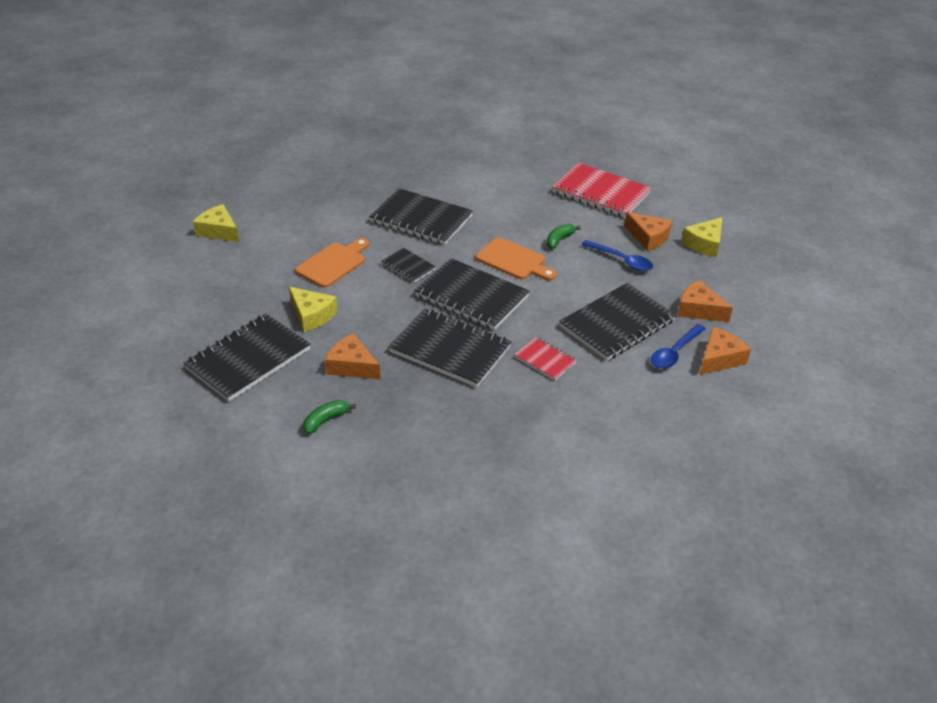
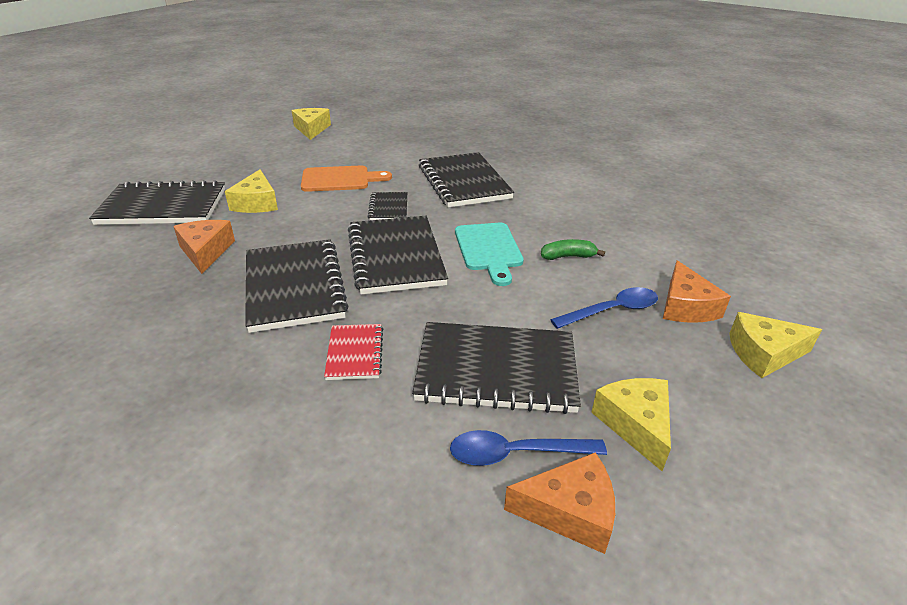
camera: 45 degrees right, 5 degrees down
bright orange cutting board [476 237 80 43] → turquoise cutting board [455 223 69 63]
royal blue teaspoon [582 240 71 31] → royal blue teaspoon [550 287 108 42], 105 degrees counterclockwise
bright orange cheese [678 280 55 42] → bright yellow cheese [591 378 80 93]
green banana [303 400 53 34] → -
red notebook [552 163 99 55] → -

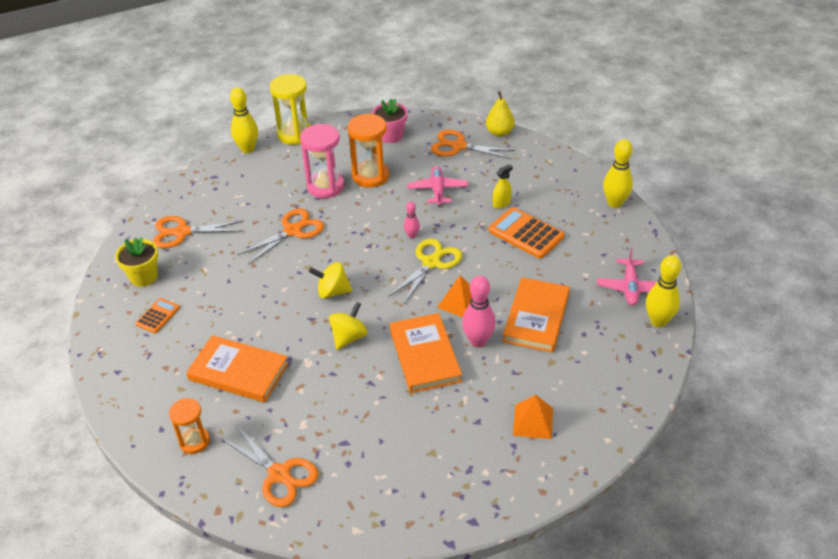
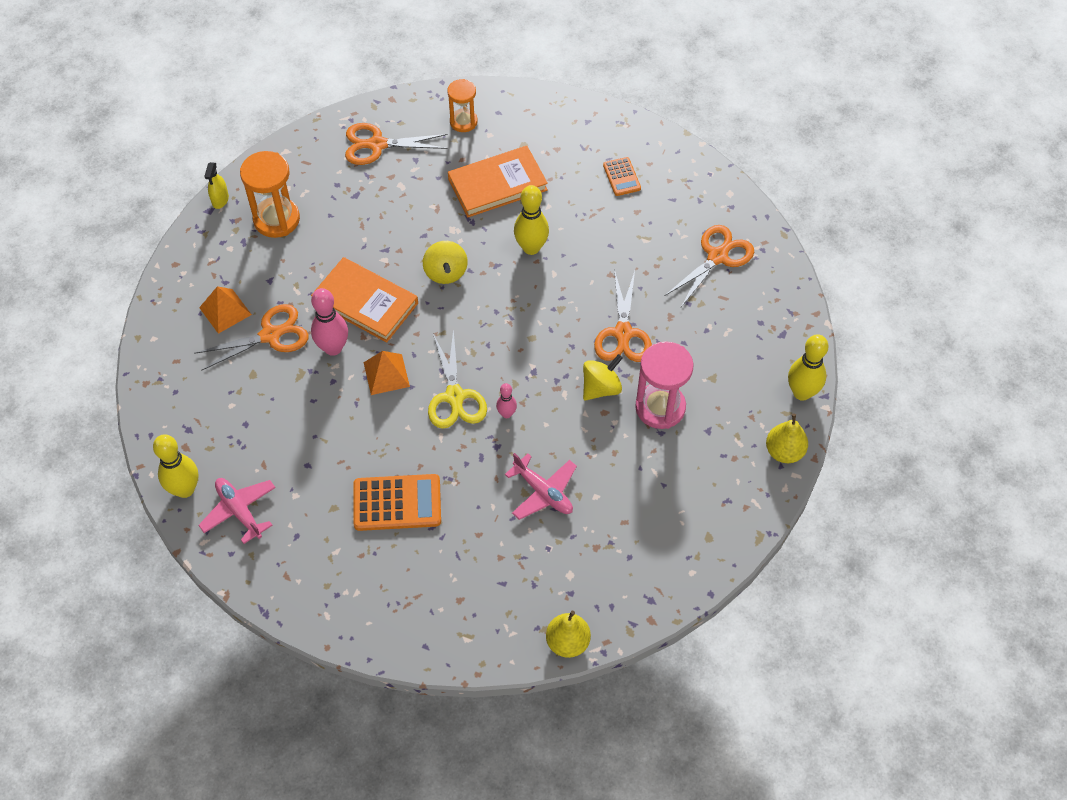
camera: 135 degrees right, 15 degrees up
bright orange shears [431 130 84 29] → bright orange shears [194 304 115 67], shifted
bright yellow sprayer [493 164 20 45] → bright yellow sprayer [204 162 25 47], shifted
bright orange sandglass [348 113 41 75] → bright orange sandglass [240 151 60 87], shifted
bright yellow tenpin [603 139 30 69] → bright yellow tenpin [514 185 35 70], shifted
bright yellow toy top [309 262 44 37] → bright yellow toy top [583 354 40 47], shifted
bright yellow sandglass [270 74 41 71] → bright yellow pear fruit [766 413 42 50]
bright yellow potted plant [115 237 43 50] → -
rosy potted plant [372 99 36 44] → -
bright orange hardback [503 277 67 76] → -

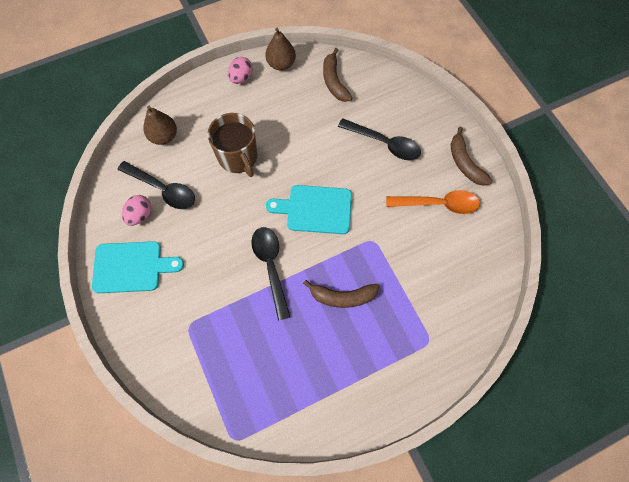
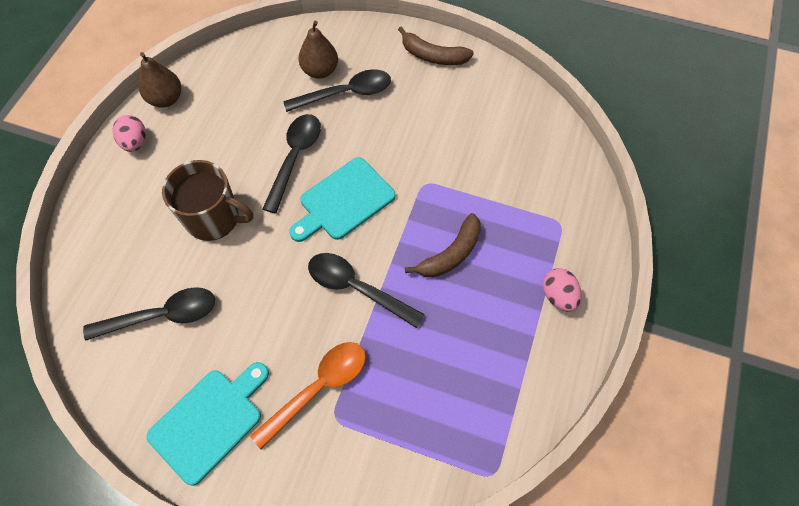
camera: 45 degrees left, 5 degrees down
bright orange teaspoon [386 190 94 24] → bright orange teaspoon [250 342 116 107], shifted
- → ebony teaspoon [263 114 58 100]
russet pear fruit [143 106 34 39] → russet pear fruit [299 21 39 58], shifted
rosy egg shape [122 195 29 31] → rosy egg shape [543 268 38 44], shifted
russet banana [323 48 29 54] → -

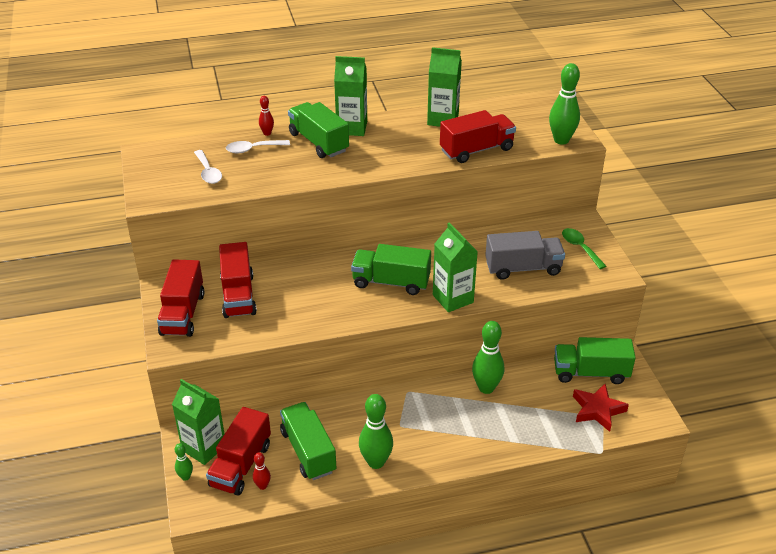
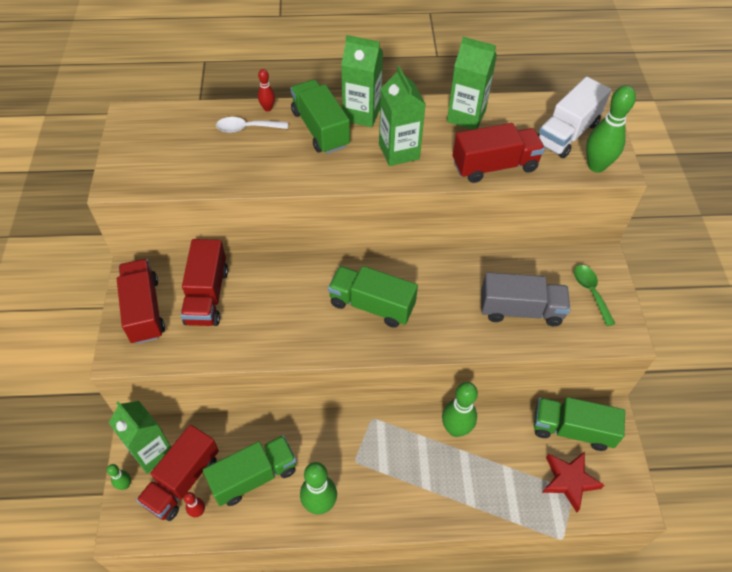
camera: 10 degrees right, 15 degrees up
red truck [157 259 47 78] → red truck [117 259 48 85], 150 degrees clockwise
green truck [280 402 56 78] → green truck [203 435 94 71], 75 degrees clockwise
green carton [433 223 45 89] → green carton [379 66 47 100], shifted
- → snow-white truck [538 77 73 81]
snow-white teaspoon [194 150 28 34] → -

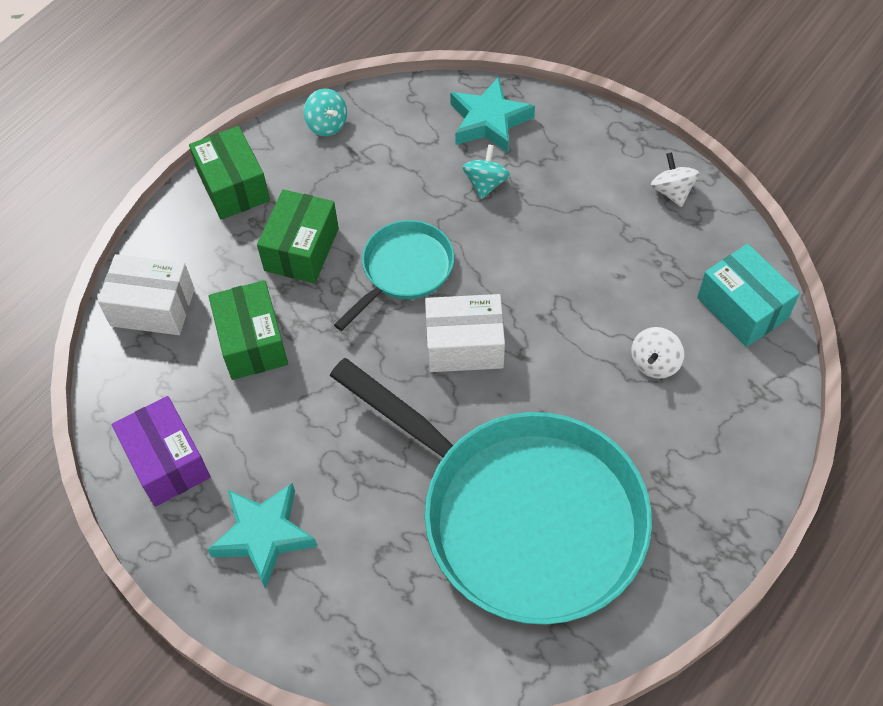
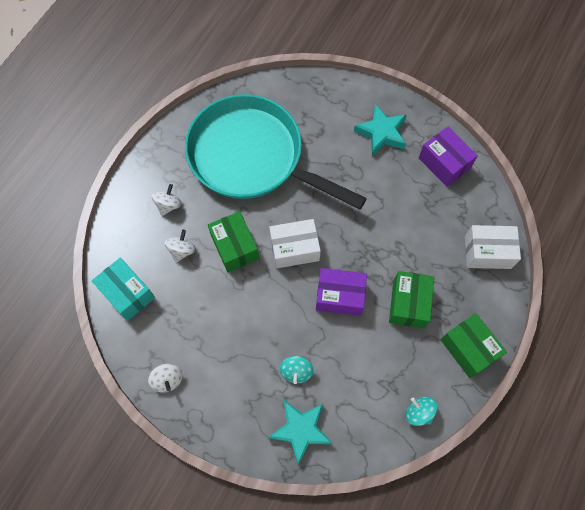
camera: 170 degrees right, 10 degrees up
- → snow-white toy top [151 184 31 32]
green box [208 280 80 100] → green box [208 211 51 61], shifted
turquoise pan [334 220 120 111] → purple box [316 268 51 48]

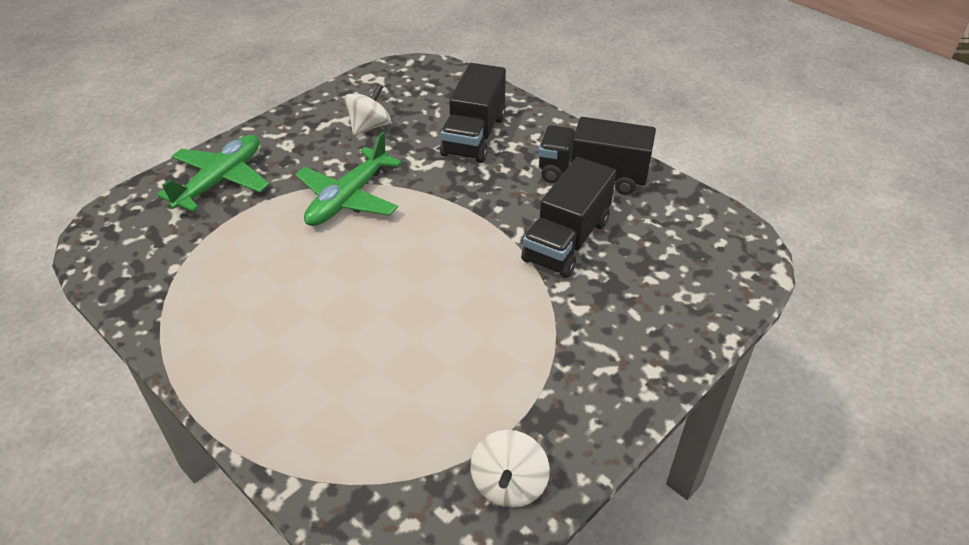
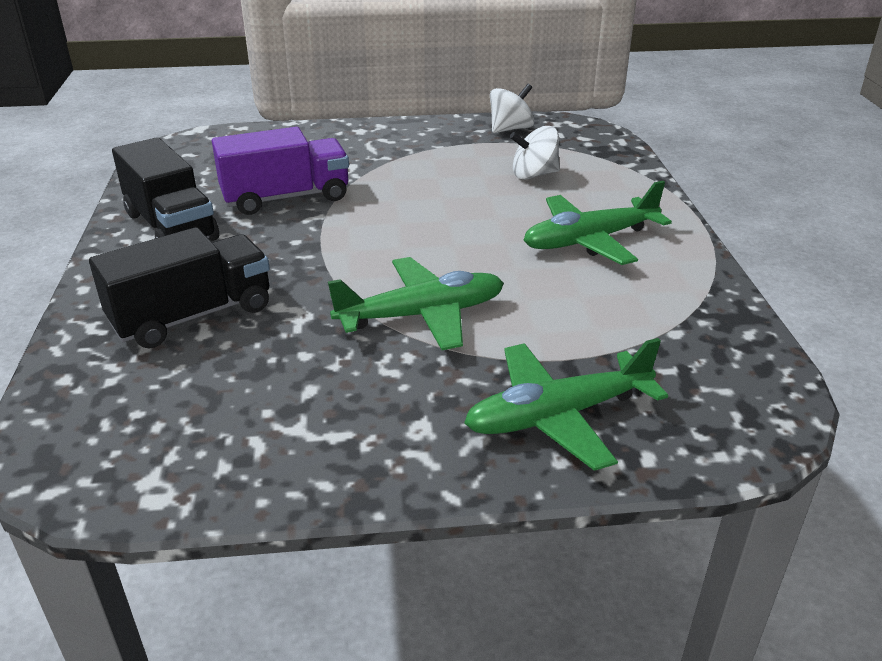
camera: 140 degrees left, 10 degrees down
ebony truck [521 157 95 121] → purple truck [212 127 137 88]
snow-white toy top [345 84 46 51] → snow-white toy top [510 126 50 54], shifted
- → green plane [524 181 148 84]

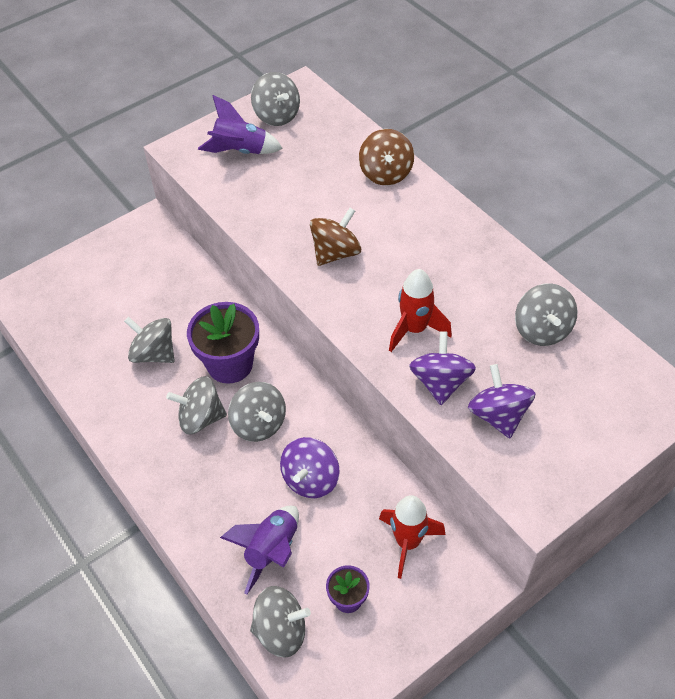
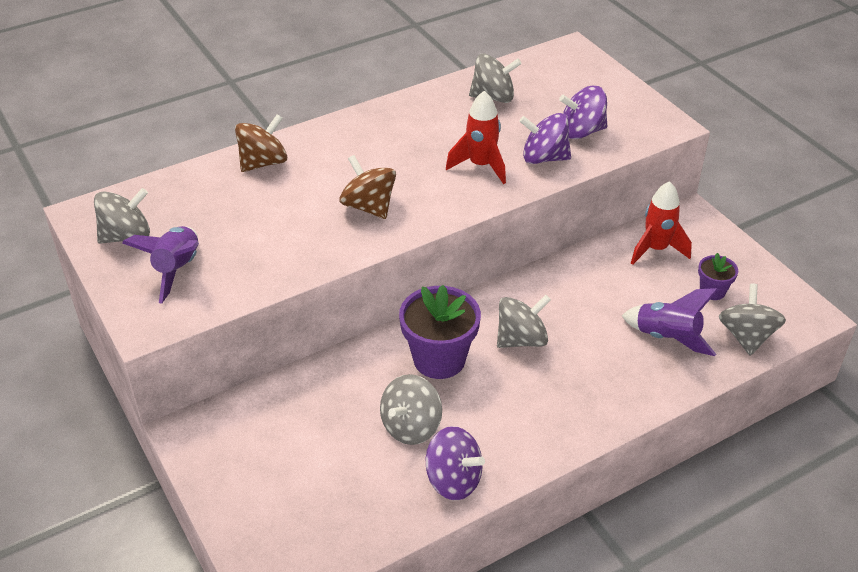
camera: 85 degrees left, 10 degrees down
russet toy top [359 129 55 56] → russet toy top [235 114 52 58], 45 degrees counterclockwise
purple toy top [280 437 60 61] → purple toy top [426 426 59 74], shifted
gray toy top [166 376 61 58] → -

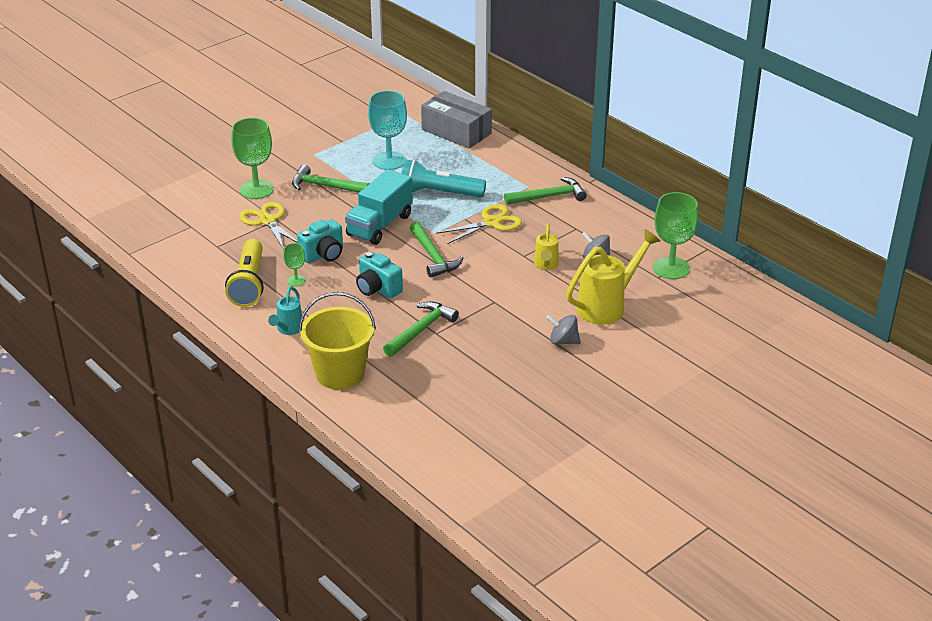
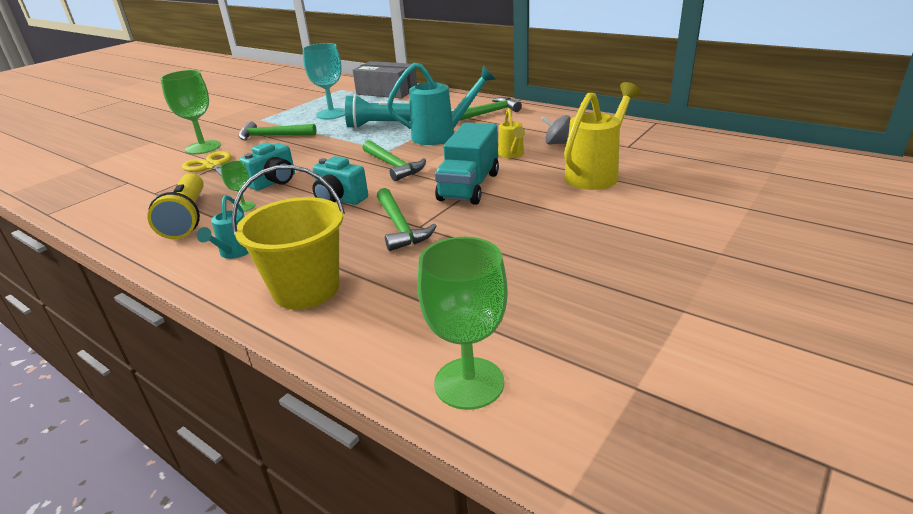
camera: 10 degrees left, 5 degrees down
green claw hammer [383 301 76 56] → green claw hammer [377 188 60 63], 135 degrees clockwise
bright yellow shears [436 204 86 40] → turquoise sprinkling can [387 63 108 82]
green chalice [653 192 45 87] → green chalice [417 237 91 173], shifted
turquoise truck [345 169 68 76] → turquoise truck [435 122 64 83], shifted
gray toy top [546 315 35 30] → -

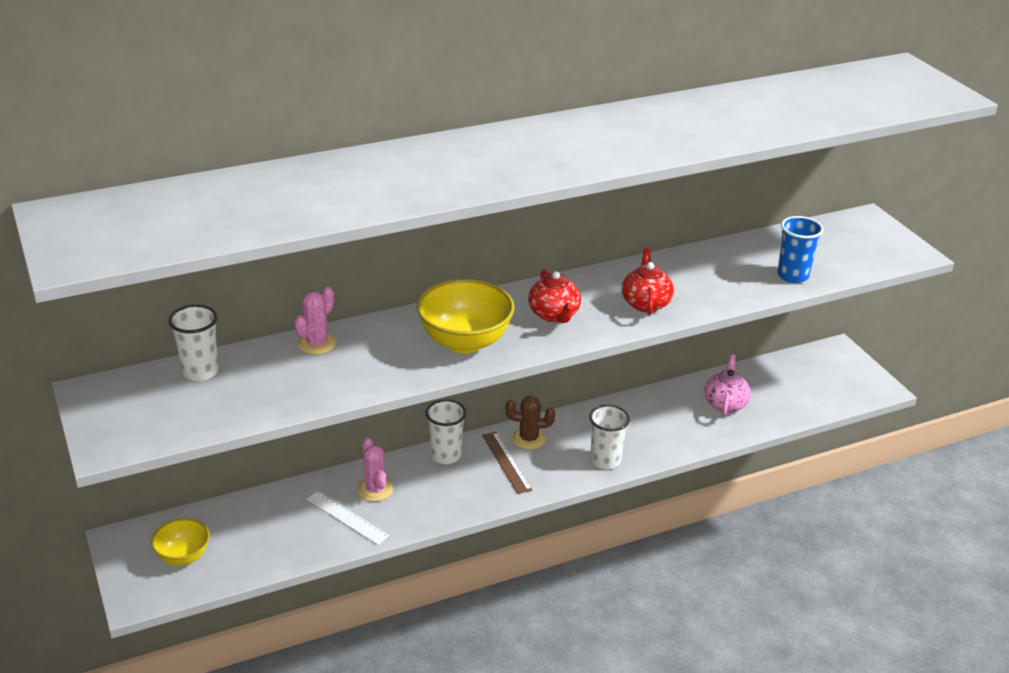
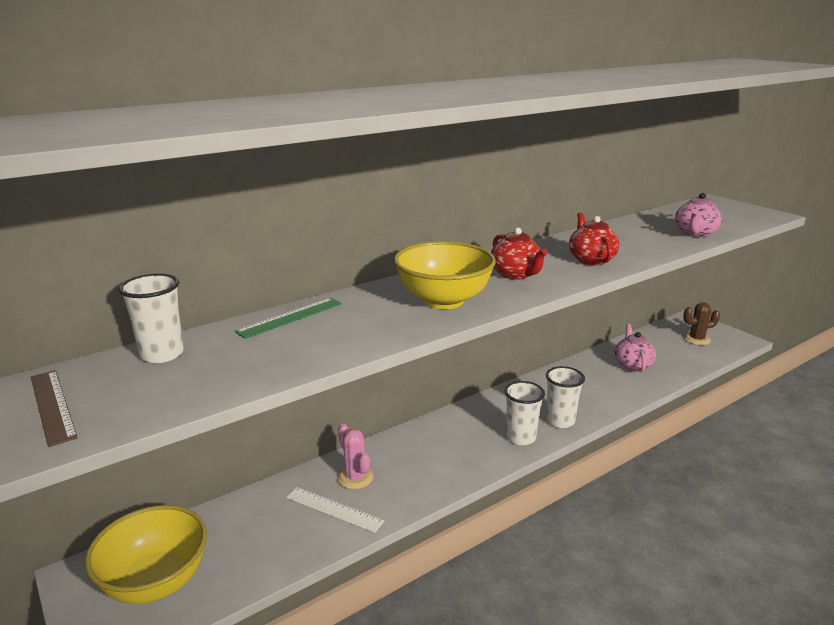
camera: 10 degrees left, 10 degrees down
russet straightedge [482 432 50 62] → russet straightedge [31 370 47 77], shifted
bright yellow deep dish [151 518 59 48] → bright yellow deep dish [85 505 122 99], x1.68
rosy saguaro cactus [294 287 43 68] → green straightedge [235 298 107 41]
snow-white beaker [426 399 40 65] → snow-white beaker [504 381 41 64], shifted
royal blue beaker [777 216 47 67] → rosy china teapot [675 193 47 44]
russet saguaro cactus [505 396 50 54] → russet saguaro cactus [683 302 37 43], shifted

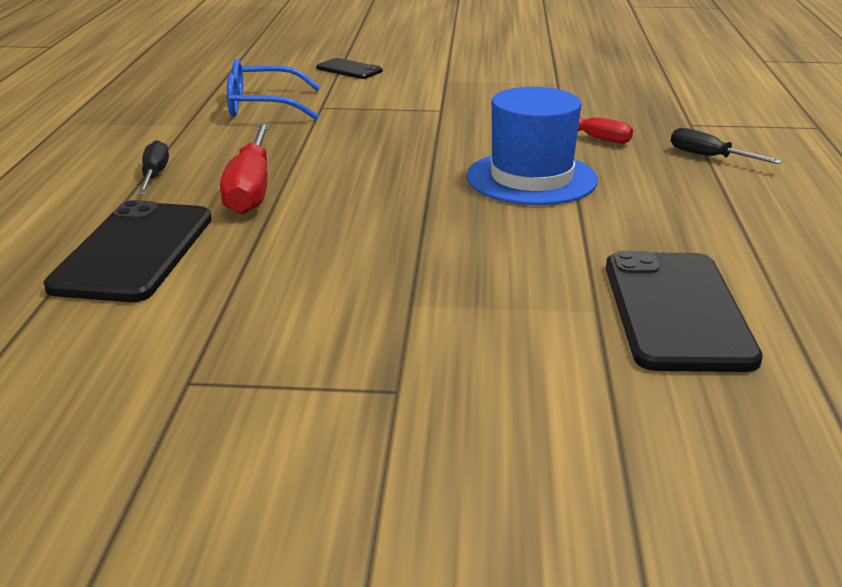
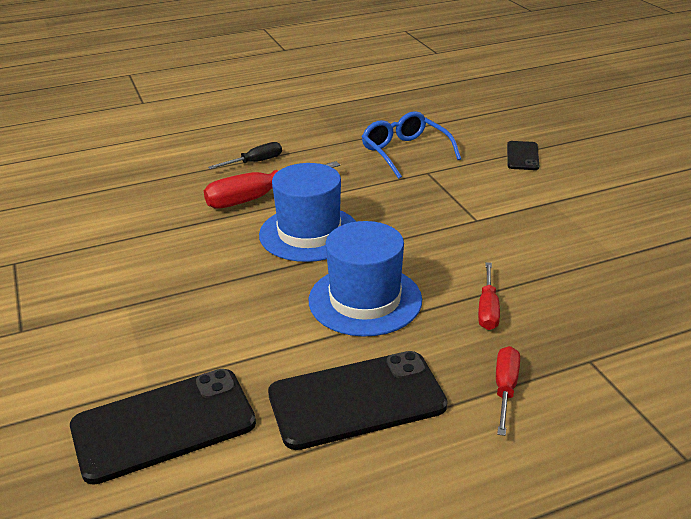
camera: 65 degrees right, 5 degrees up
- → royal blue hat [259 163 97 99]
ebony smartphone [44 200 168 102] → ebony smartphone [268 351 180 99], shifted
ebony screwdriver [671 128 111 36] → red screwdriver [496 346 24 90]

